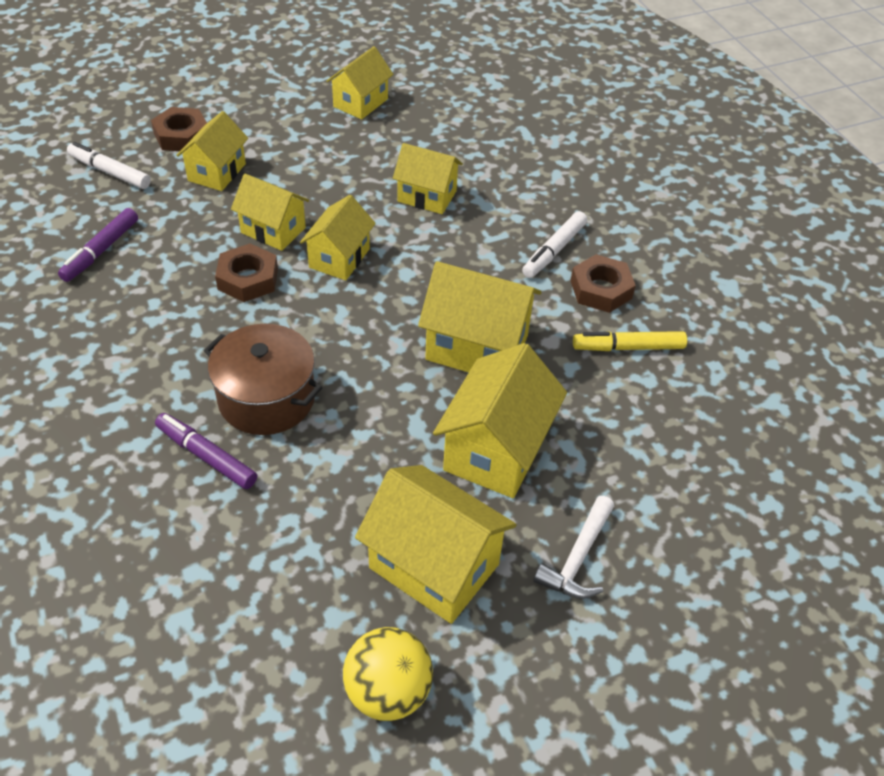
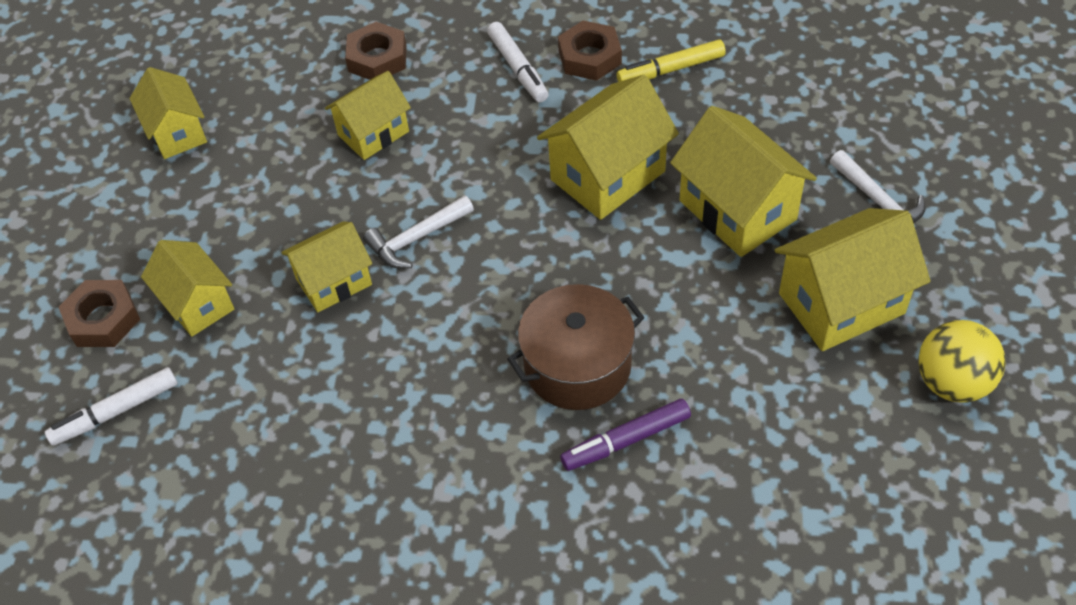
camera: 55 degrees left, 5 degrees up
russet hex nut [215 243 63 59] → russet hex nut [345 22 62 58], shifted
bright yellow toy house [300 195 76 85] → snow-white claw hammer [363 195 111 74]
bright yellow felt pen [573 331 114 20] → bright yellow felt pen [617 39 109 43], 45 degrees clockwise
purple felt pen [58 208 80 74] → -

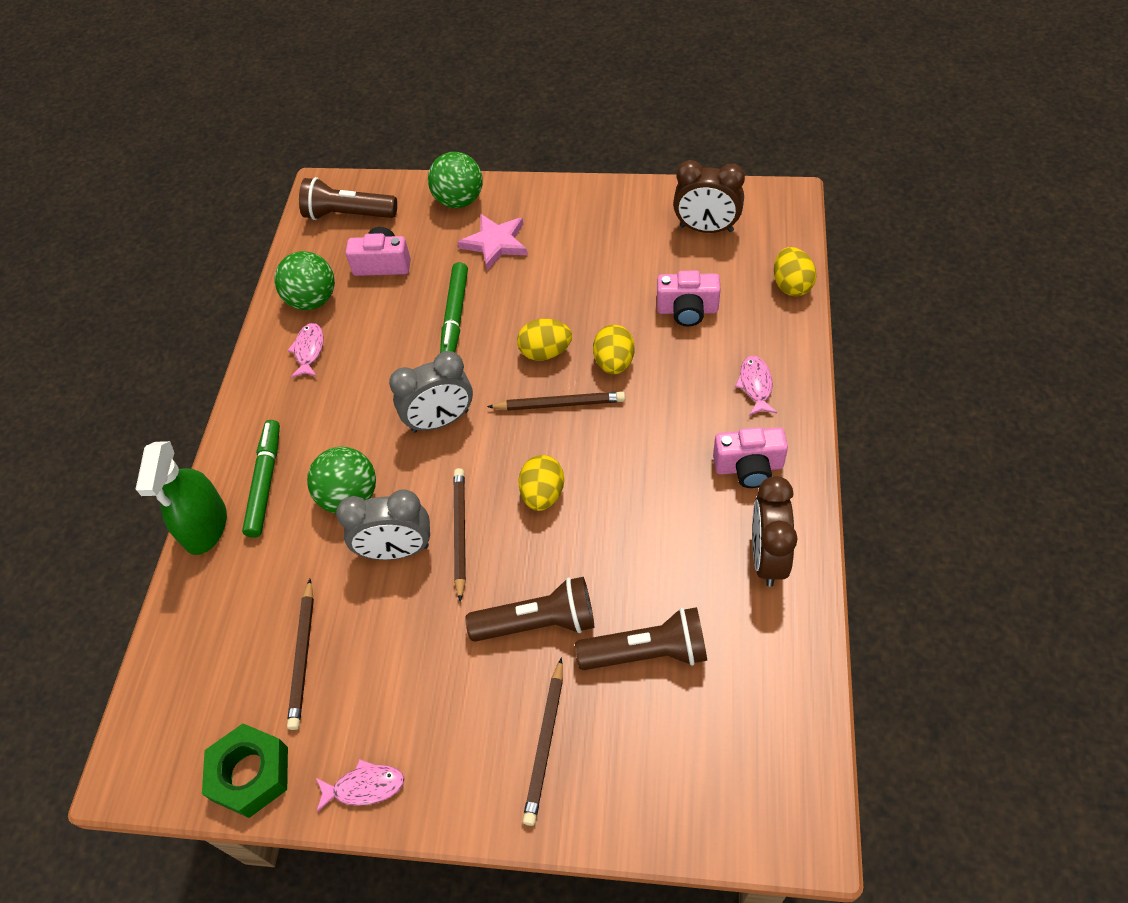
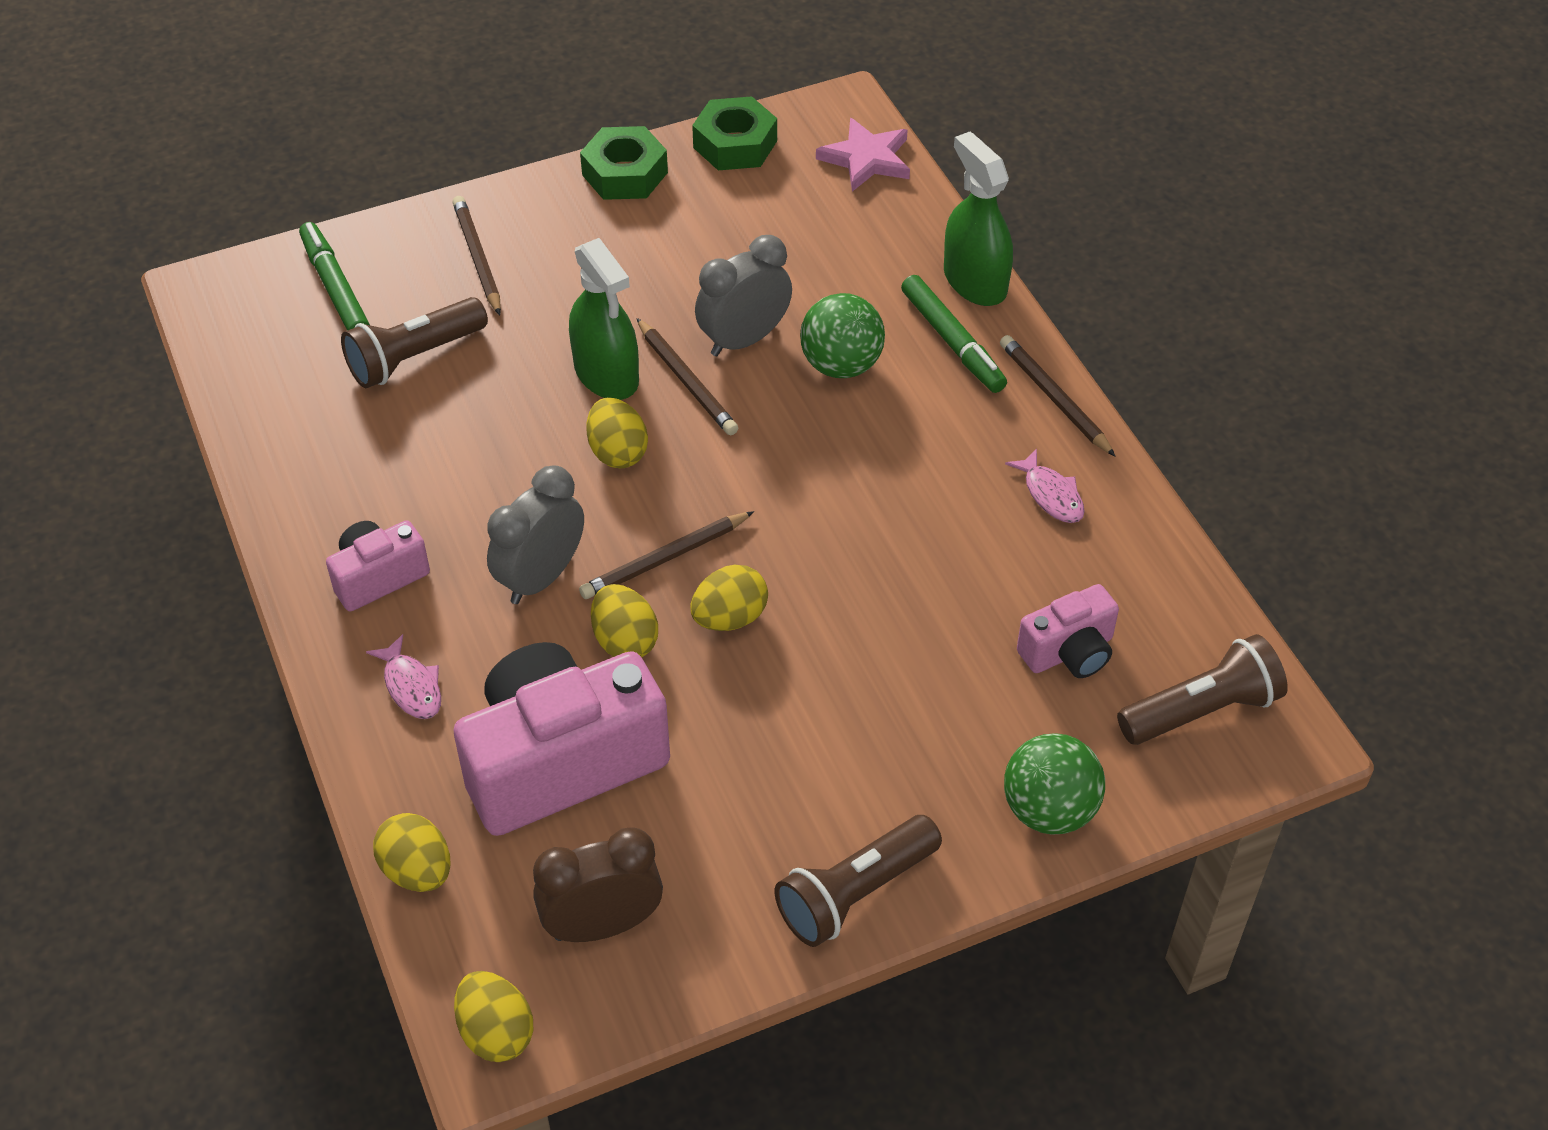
camera: 145 degrees right, 5 degrees down
green felt pen [440 262 28 91] → green felt pen [299 222 71 109], shifted
rosy photo camera [657 271 63 55] → rosy photo camera [454 642 216 194], x1.97
- → bright yellow egg shape [454 971 79 91]
gray bedside clock [389 351 84 82] → gray bedside clock [487 465 97 139], shifted
- → green sprayer [569 238 70 162]
rosy fish figure [316 759 89 53] → green hex nut [580 126 88 74]
russet flashlight [465 577 129 65] → russet flashlight [775 815 167 132], shifted
rosy star [458 214 69 56] → rosy star [816 118 94 74], shifted
russet wooden pencil [287 579 27 151] → russet wooden pencil [1000 335 116 122], shifted
green ball [275 251 60 59] → -
russet bedside clock [752 476 46 111] → -

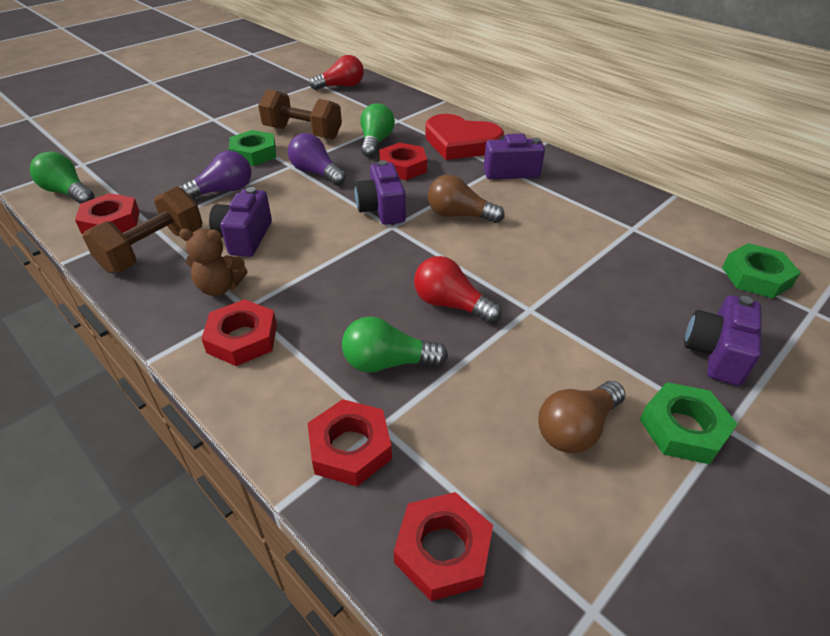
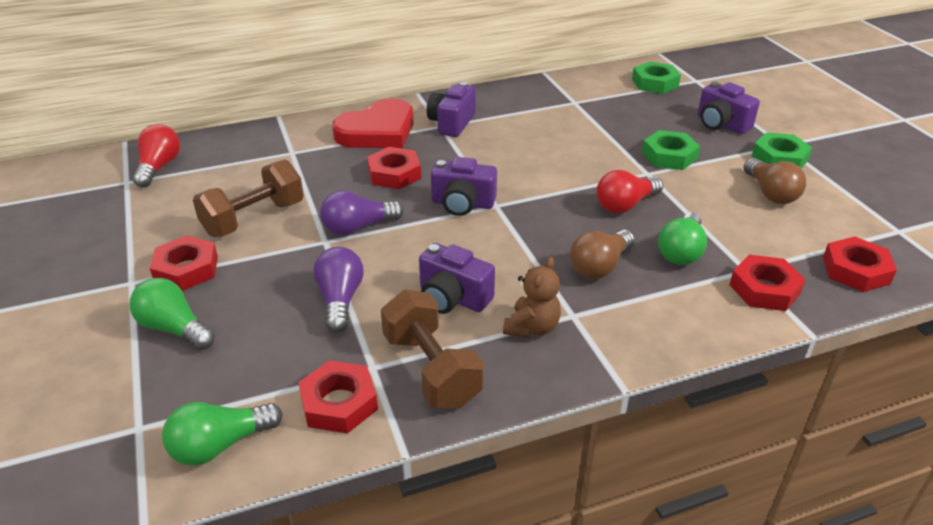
camera: 65 degrees left, 5 degrees down
green lightbulb [361 103 34 54] → green lightbulb [129 278 86 72], shifted
red hex nut [201 299 76 67] → red hex nut [150 235 68 56], shifted
russet lightbulb [428 175 77 48] → russet lightbulb [570 230 65 49], shifted
green hex nut [229 130 47 36] → green hex nut [642 130 58 40], shifted

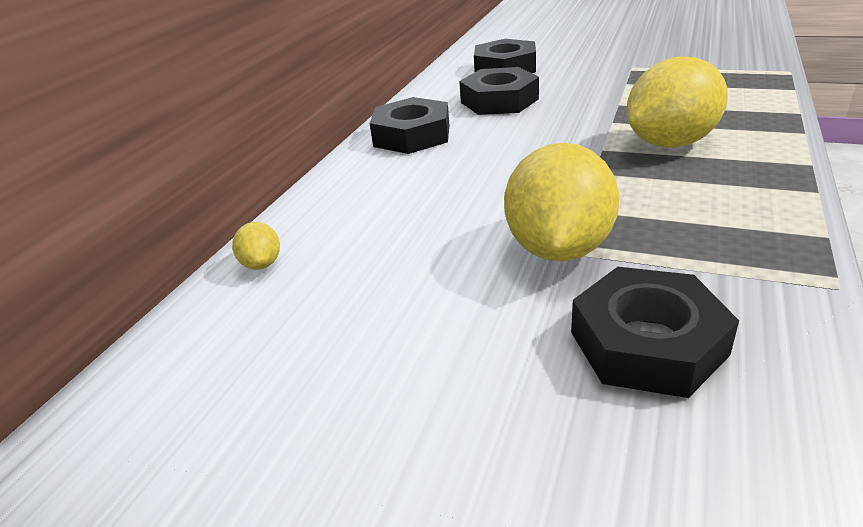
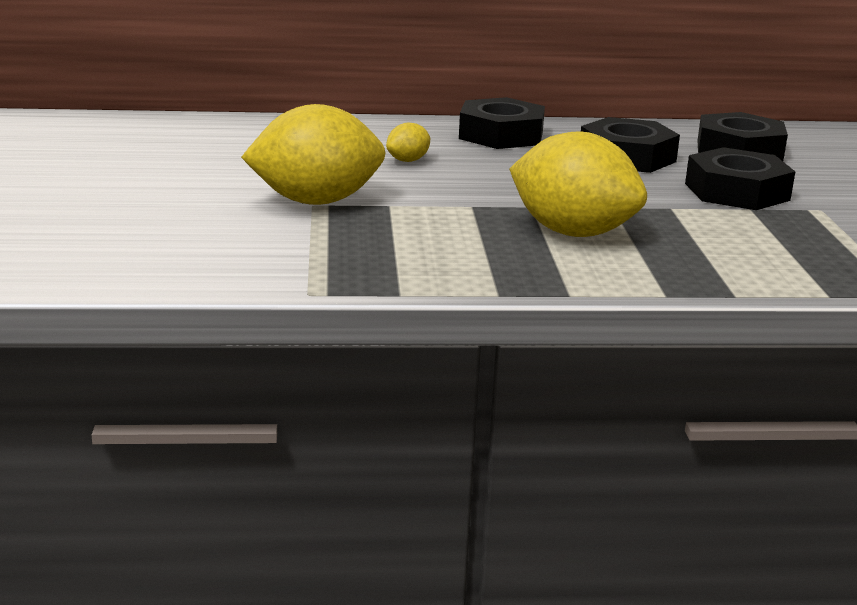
camera: 60 degrees right, 10 degrees down
bright yellow lemon [232 222 48 48] → bright yellow lemon [386 122 44 40], shifted
ebony hex nut [571 267 168 131] → ebony hex nut [685 147 110 63], shifted

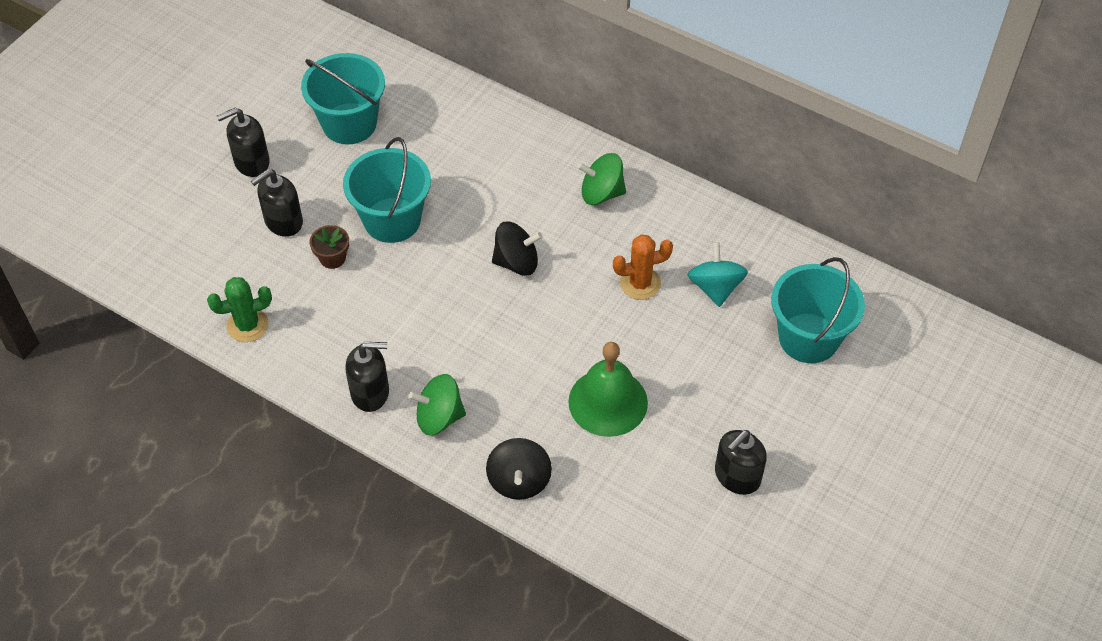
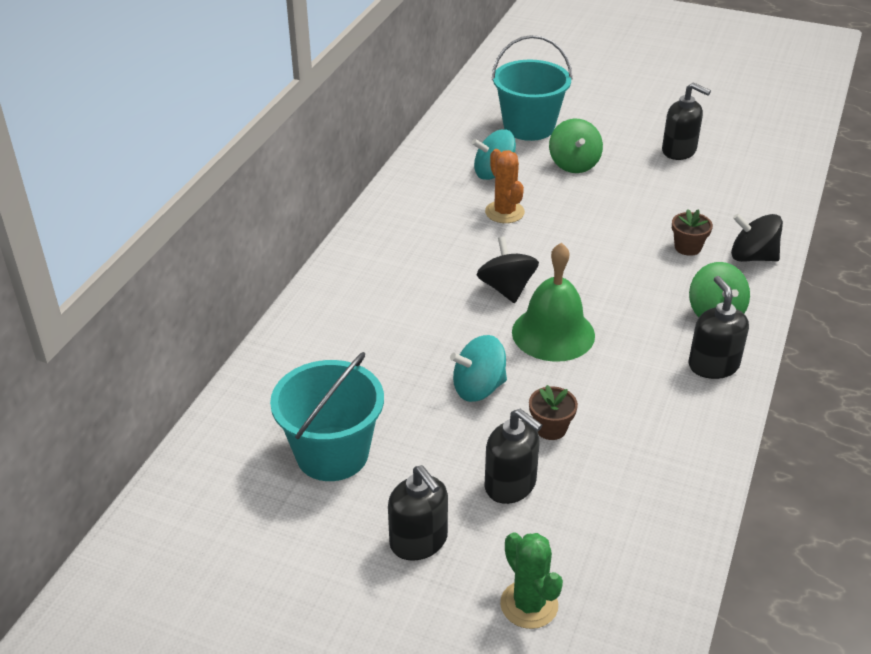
camera: 100 degrees left, 15 degrees down
turquoise bucket [343 137 88 106] → turquoise toy top [450 335 57 67]
green saguaro cactus [207 277 65 65] → green saguaro cactus [500 532 63 97], shifted
green school bell [568 342 80 95] → green school bell [512 243 83 119], shifted
green toy top [577 153 49 52] → green toy top [549 118 54 55], shifted
- → russet potted plant [672 209 41 47]
ebony toy top [486 438 66 62] → ebony toy top [731 214 52 48], 150 degrees counterclockwise

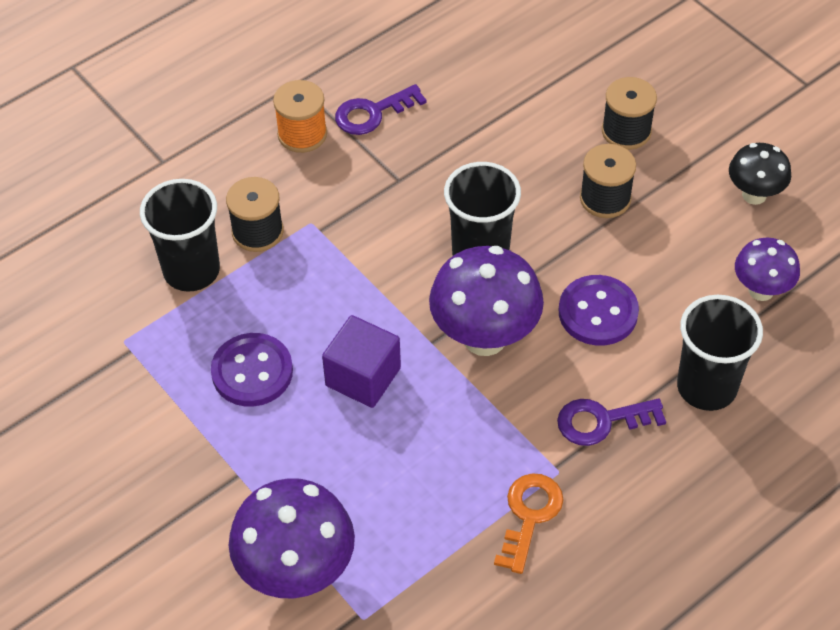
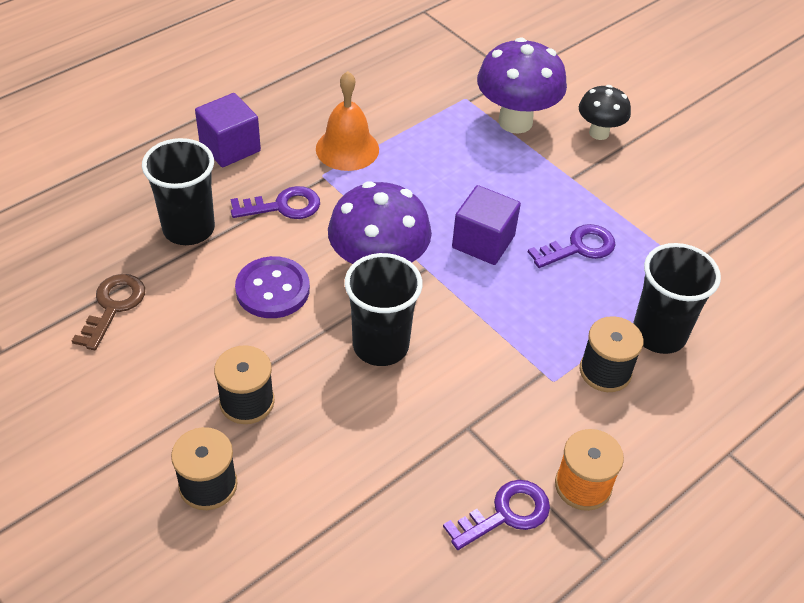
camera: 175 degrees right, 5 degrees down
purple toadstool [735 238 65 63] → russet key [72 274 73 76]
- → purple solid cube [195 93 66 74]
bright orange key [494 474 69 100] → bright orange school bell [316 71 63 100]
purple button [211 333 82 74] → purple key [528 224 87 44]
ebony toadstool [729 143 62 62] → ebony toadstool [579 85 52 55], shifted

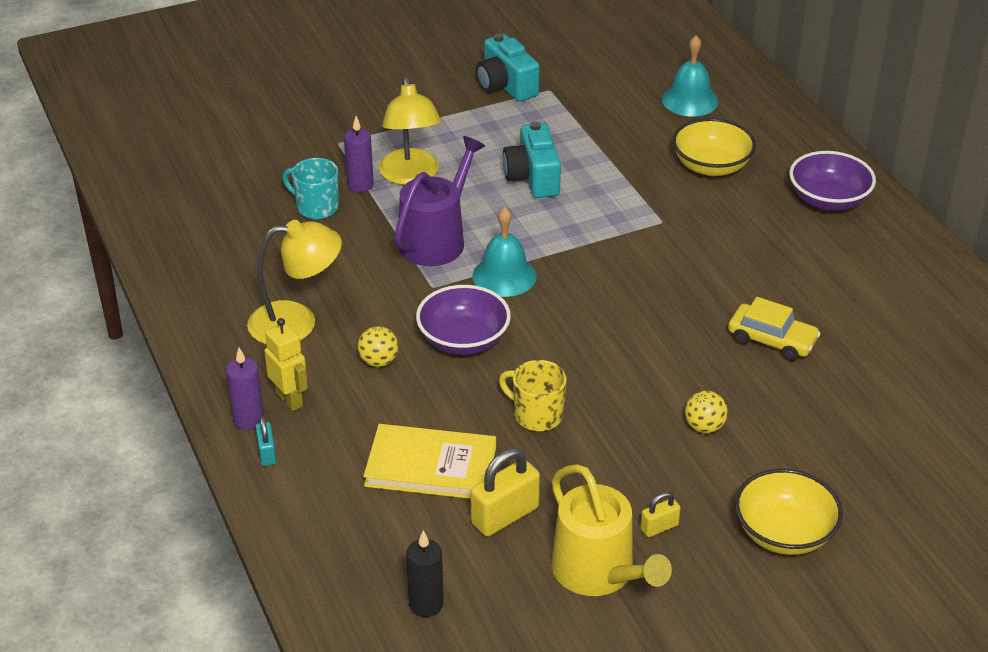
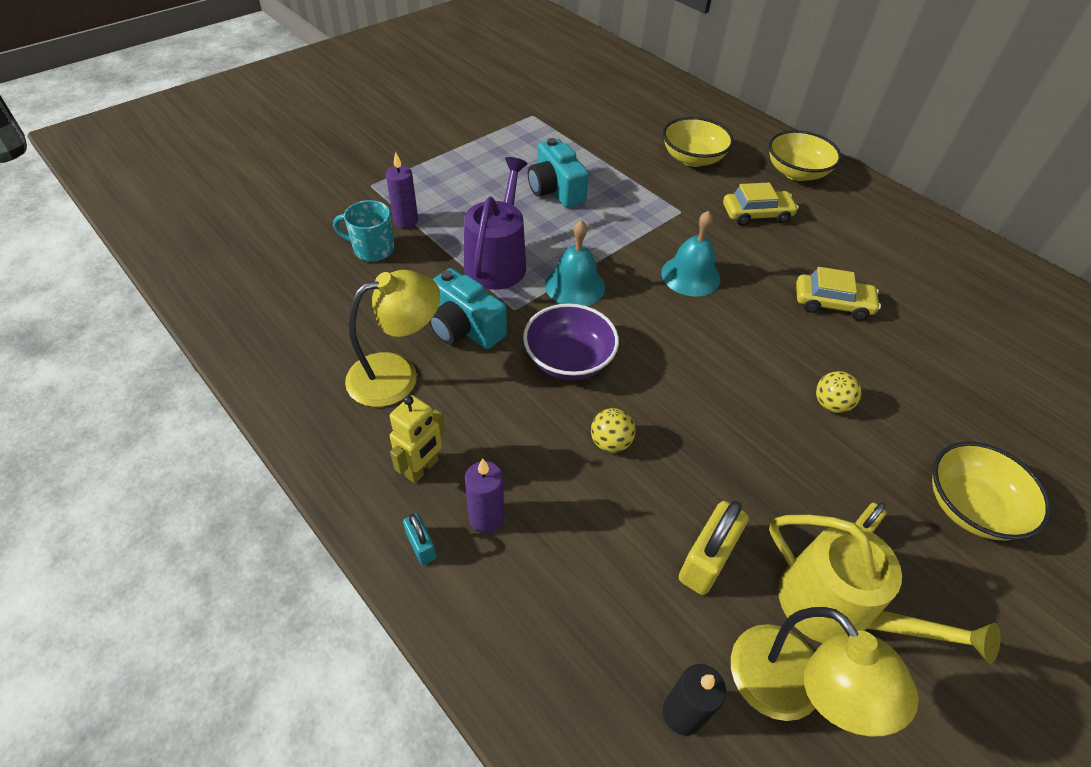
camera: 20 degrees left, 10 degrees up
bright yellow robot figure [264 318 44 93] → bright yellow robot figure [390 395 55 88], 90 degrees clockwise
turquoise photo camera [476 34 64 68] → turquoise photo camera [429 268 78 81], shifted
purple pillar candle [226 347 38 83] → purple pillar candle [465 458 39 75], shifted
bright yellow ball [358 326 40 41] → bright yellow ball [591 408 44 45], shifted
turquoise school bell [662 35 56 81] → turquoise school bell [661 211 59 86], shifted
- → bright yellow automobile [723 183 76 43]
bright yellow lamp [379 77 62 108] → bright yellow lamp [731 607 188 129], shifted
purple deep dish [790 151 86 60] → bright yellow deep dish [769 130 73 51]
bright yellow hardback [363 424 133 75] → -
bright yellow coffee mug [499 360 68 71] → -

